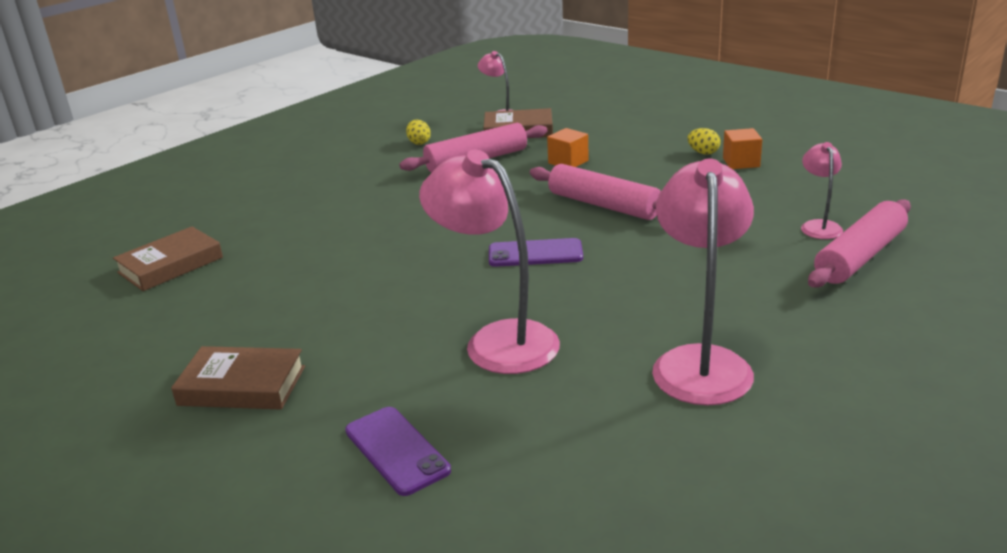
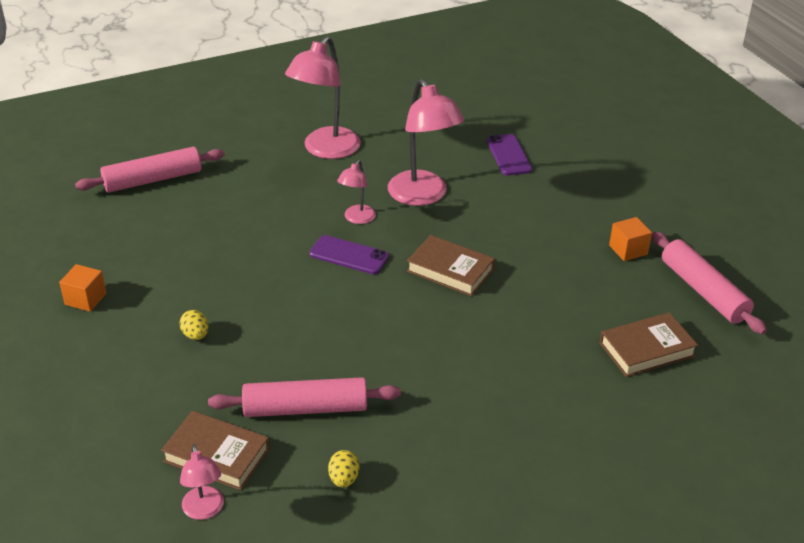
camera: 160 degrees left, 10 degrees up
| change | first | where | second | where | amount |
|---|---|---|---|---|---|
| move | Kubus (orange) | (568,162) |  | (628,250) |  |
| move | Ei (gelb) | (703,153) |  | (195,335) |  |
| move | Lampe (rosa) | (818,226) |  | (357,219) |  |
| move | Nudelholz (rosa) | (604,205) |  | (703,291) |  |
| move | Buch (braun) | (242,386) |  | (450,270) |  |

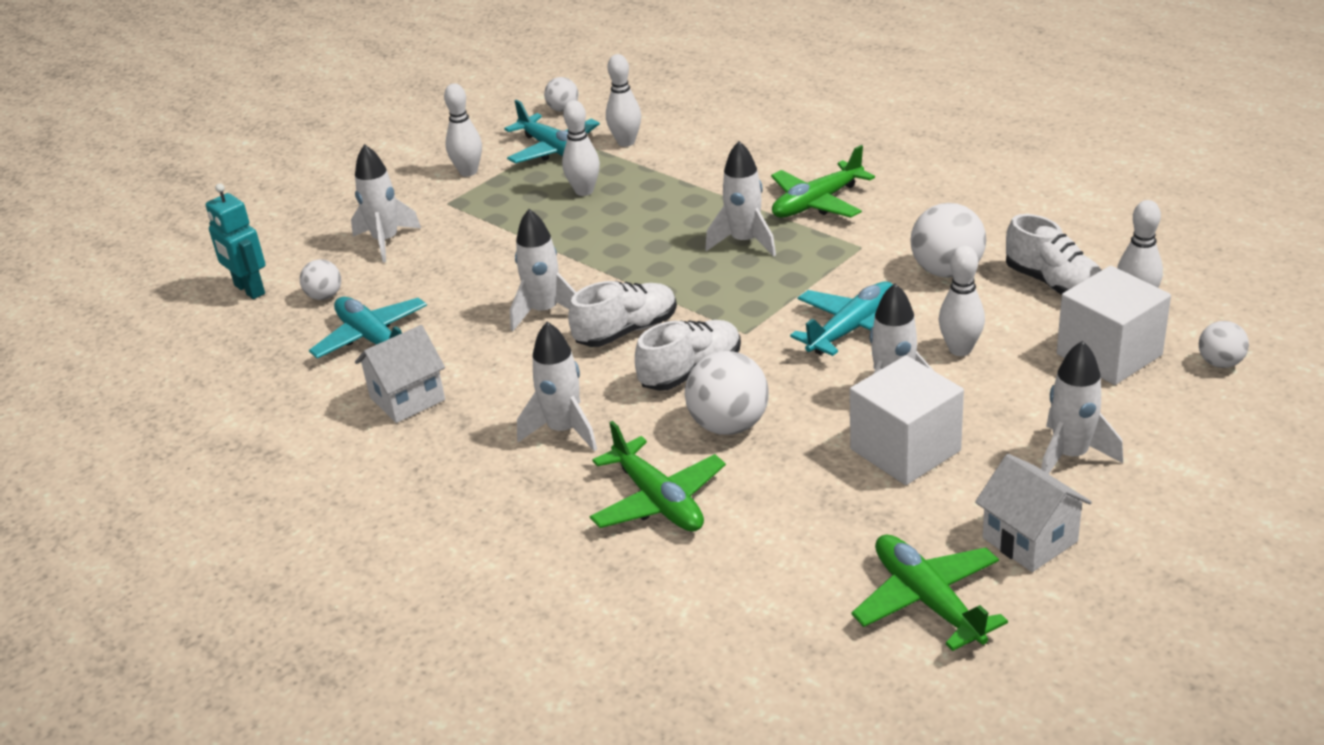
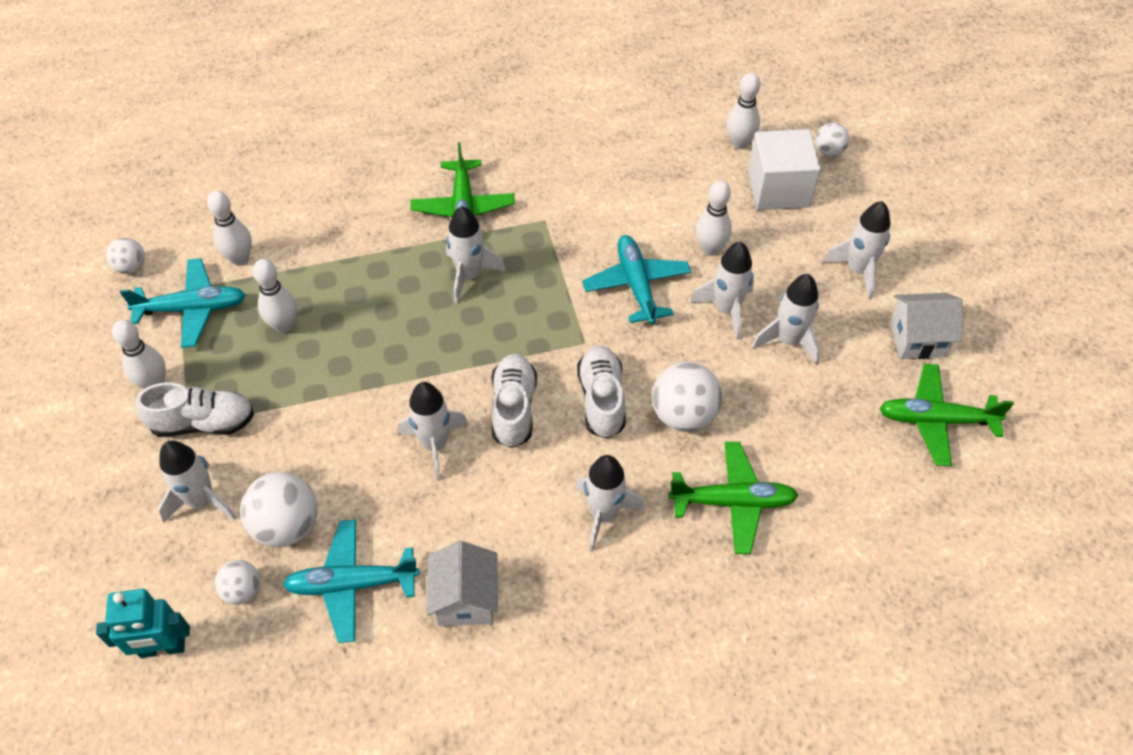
camera: 60 degrees left, 20 degrees up
| change | first | where | second | where | amount |
|---|---|---|---|---|---|
| move | Ball (weiß) | (947,271) |  | (286,526) |  |
| move | Schuh (weiß) | (1054,284) |  | (203,423) |  |
| replace | Kubus (weiß) | (905,450) | Rakete (weiß) | (788,341) |  |

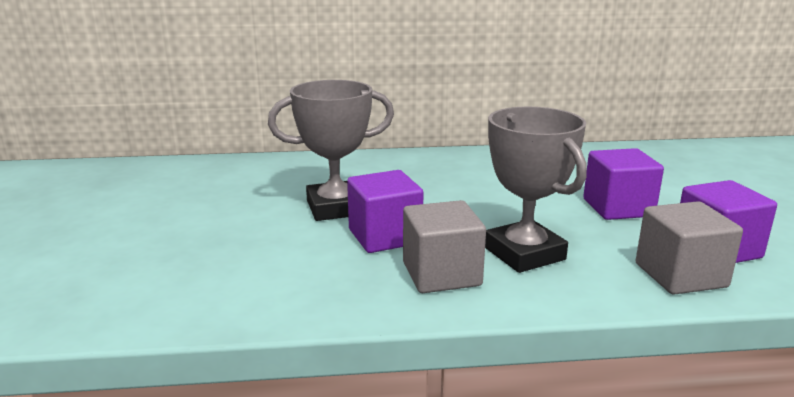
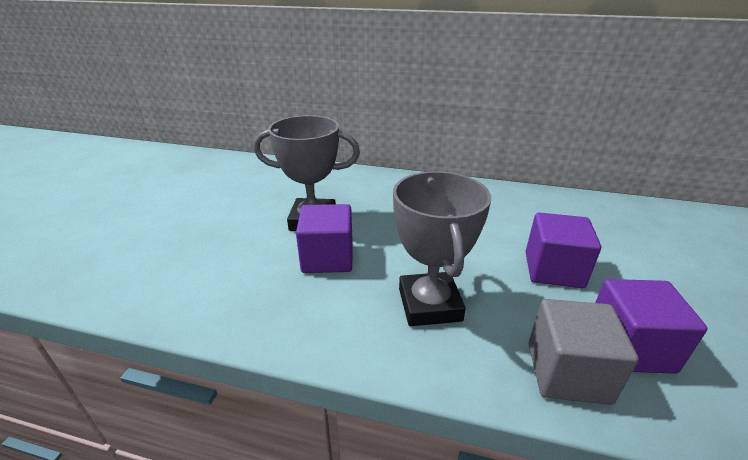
camera: 20 degrees right, 10 degrees up
| change | first | where | second | where | amount |
|---|---|---|---|---|---|
| delete | Kubus (grau) | (441,274) |  |  |  |

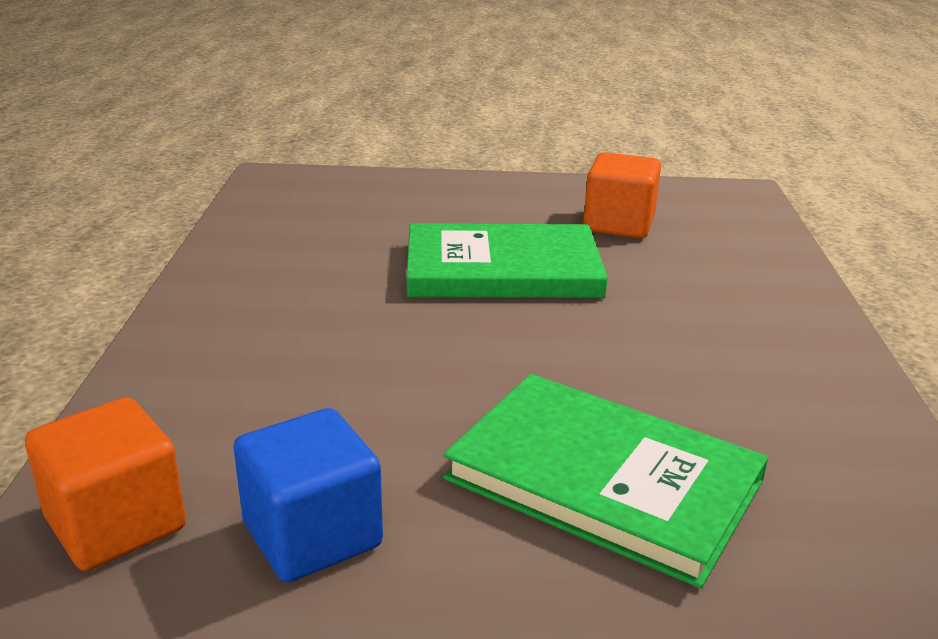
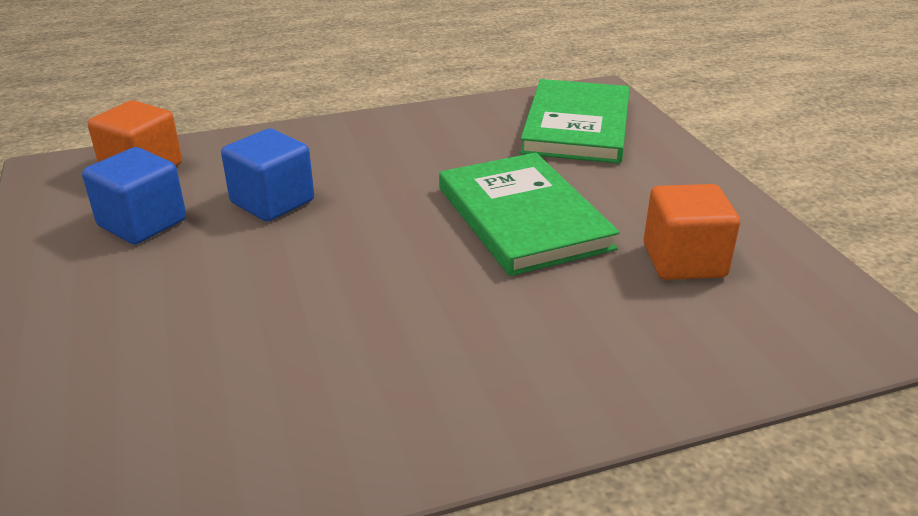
camera: 70 degrees right, 5 degrees up
| change | first | where | second | where | amount |
|---|---|---|---|---|---|
| move | Buch (grün) | (603,480) |  | (576,126) |  |
| insert |  |  | Kubus (blau) | (272,202) |  |

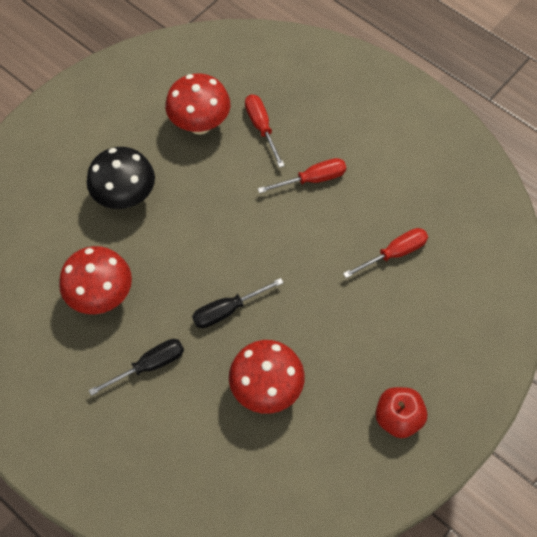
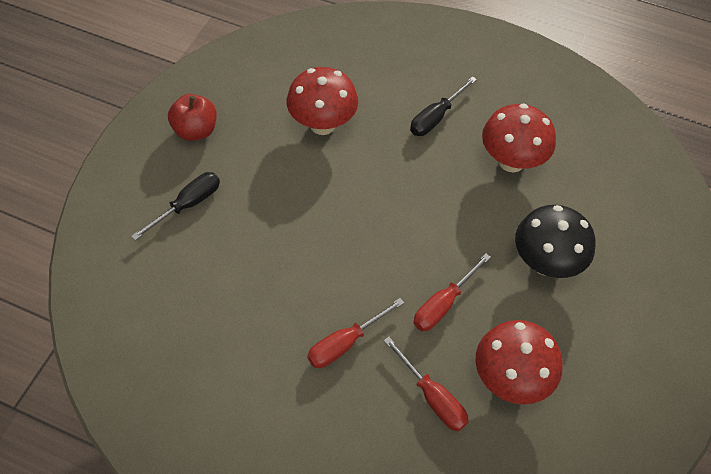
camera: 160 degrees right, 5 degrees down
| change | first | where | second | where | amount |
|---|---|---|---|---|---|
| move | Schraubenzieher (rot) | (394,253) |  | (443,304) |  |
| move | Schraubenzieher (schwarz) | (227,310) |  | (188,205) |  |

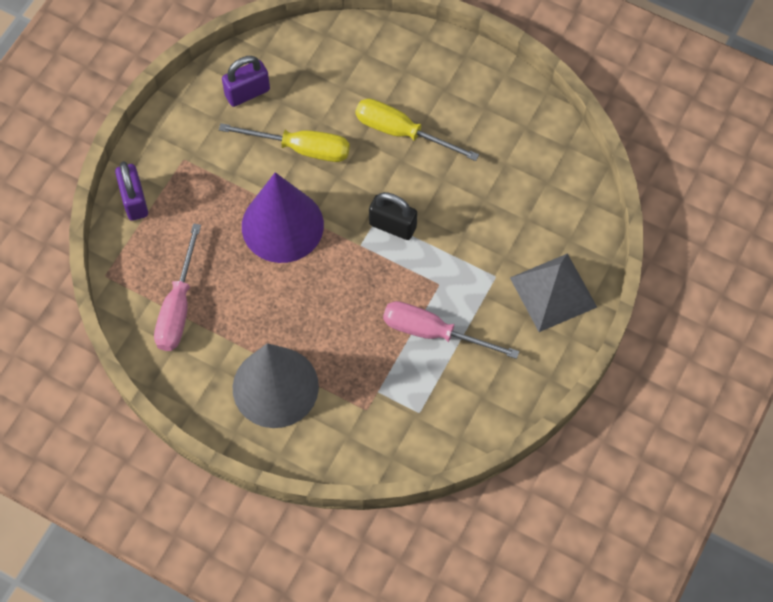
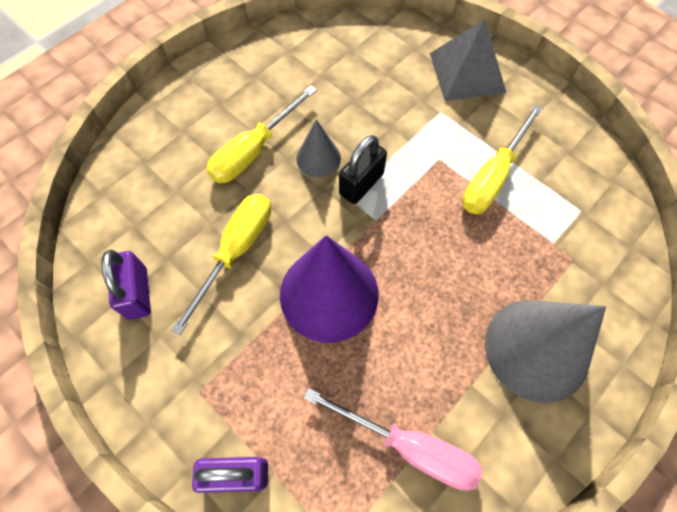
camera: 75 degrees left, 0 degrees up
| change | first | where | second | where | amount |
|---|---|---|---|---|---|
| recolor | Schraubenzieher (rosa) | (433,332) | Schraubenzieher (gelb) | (493,176) |  |
| insert |  |  | Kegel (grau) | (318,158) |  |

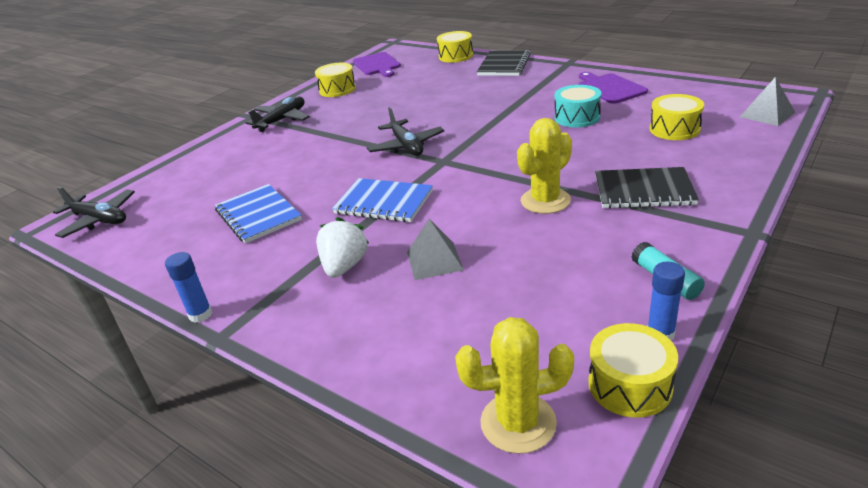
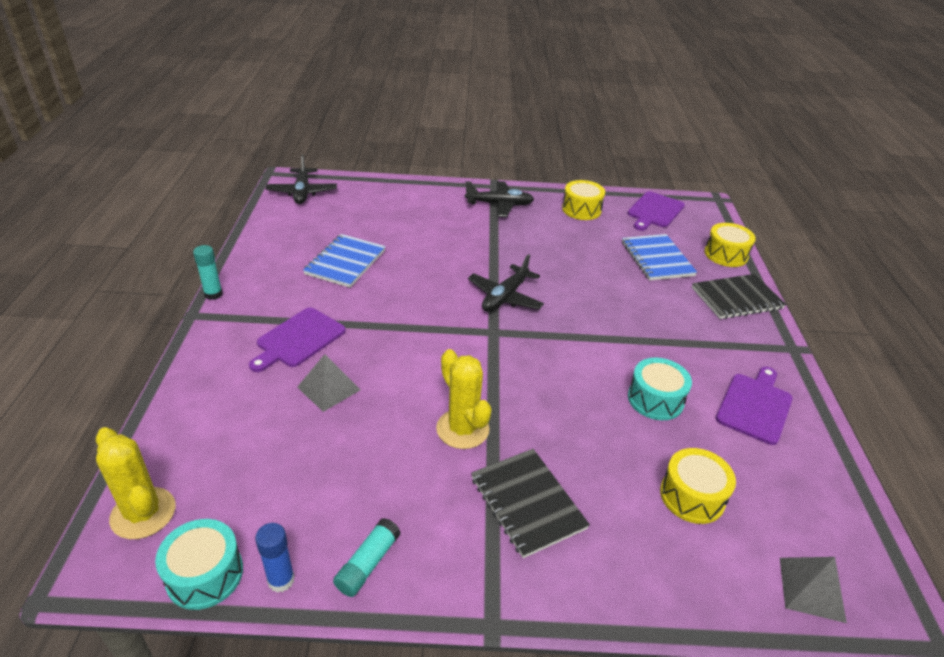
camera: 50 degrees right, 5 degrees up
| change | first | where | second | where | amount |
|---|---|---|---|---|---|
| rotate | Kaktus (gelb) | (545,201) |  | (462,429) | 45 degrees clockwise |
| move | Notizbuch (blau) | (384,202) |  | (657,259) |  |
| replace | Erdbeere (weiß) | (344,266) | Schneidebrett (lila) | (298,339) |  |
| recolor | Klebestift (blau) | (200,315) | Klebestift (türkis) | (213,294) |  |
| recolor | Trommel (gelb) | (630,385) | Trommel (türkis) | (205,574) |  |

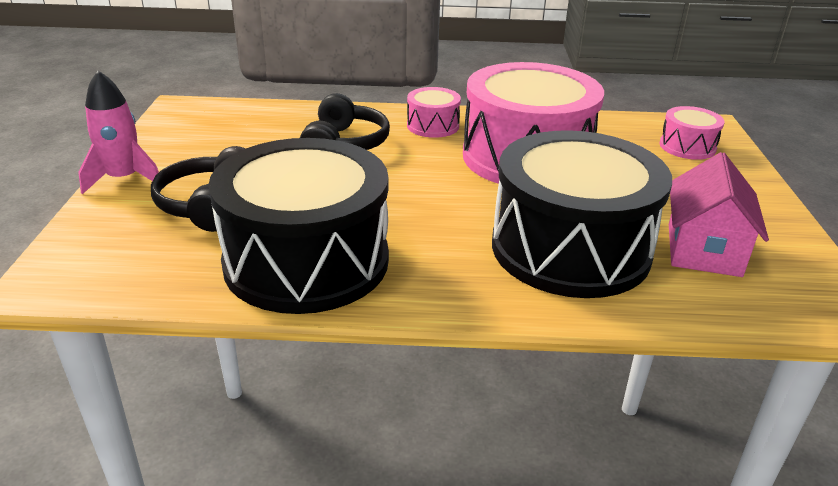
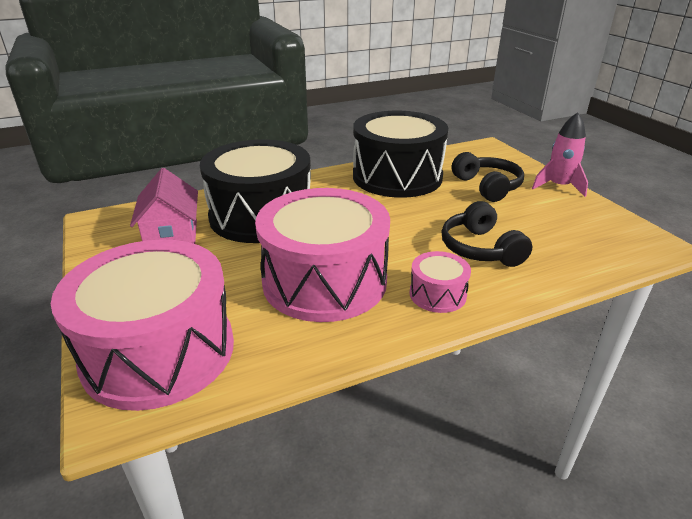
camera: 155 degrees right, 0 degrees up
| change | first | where | second | where | amount |
|---|---|---|---|---|---|
| resize | Trommel (rosa) | (687,146) |  | (159,351) | x2.26 |

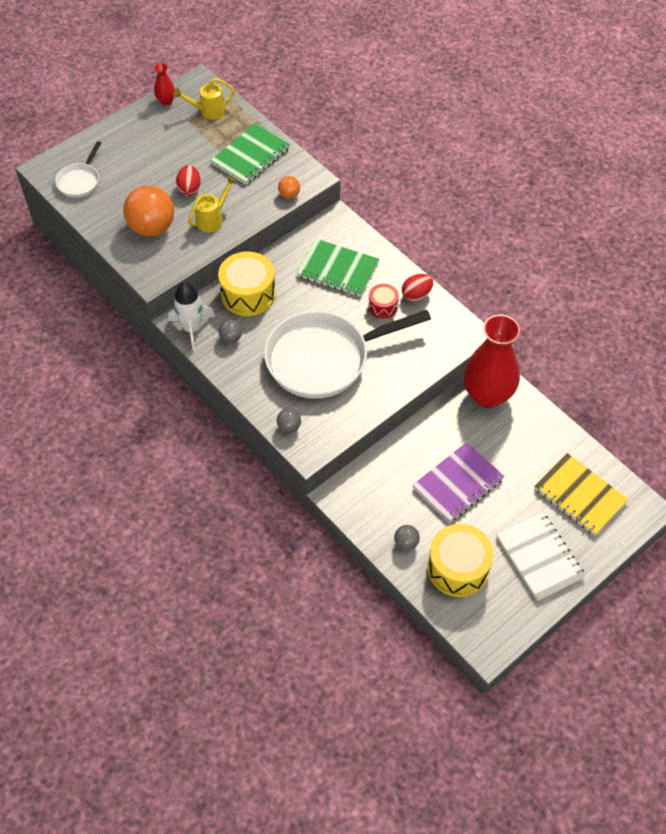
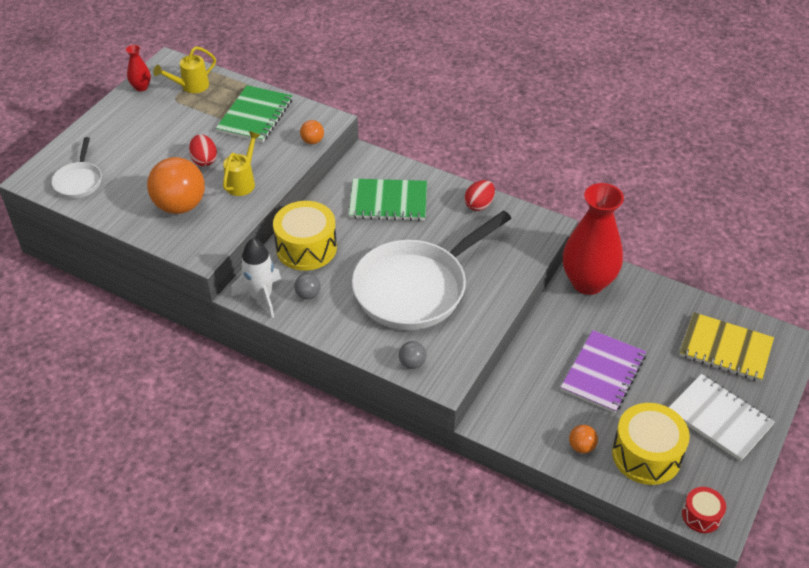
camera: 20 degrees left, 10 degrees down
| change | first | where | second | where | amount |
|---|---|---|---|---|---|
| move | Trommel (rot) | (383,306) |  | (701,515) |  |
| recolor | Ball (grau) | (406,543) | Ball (orange) | (581,447) |  |

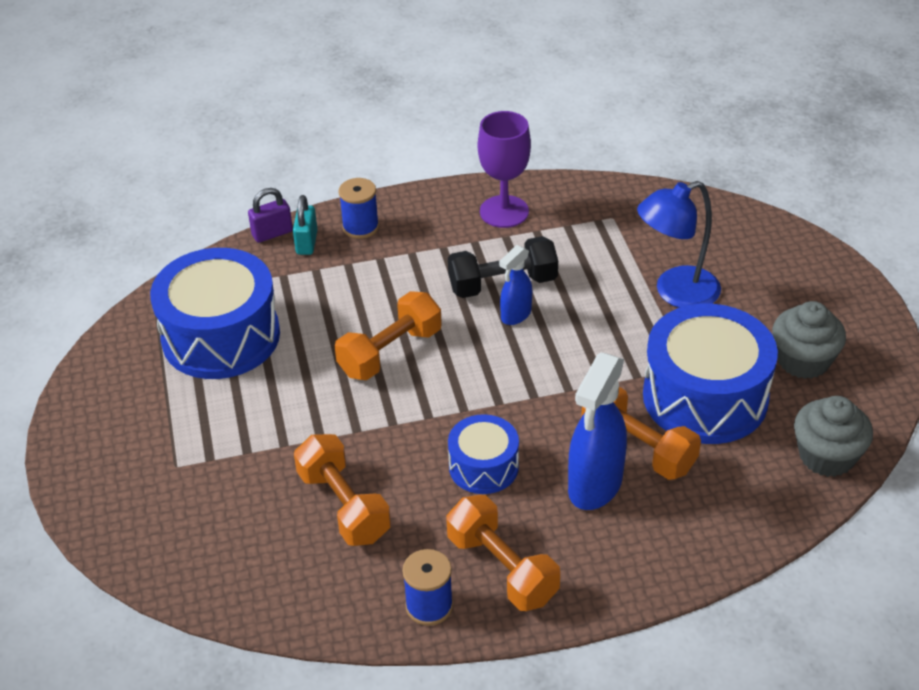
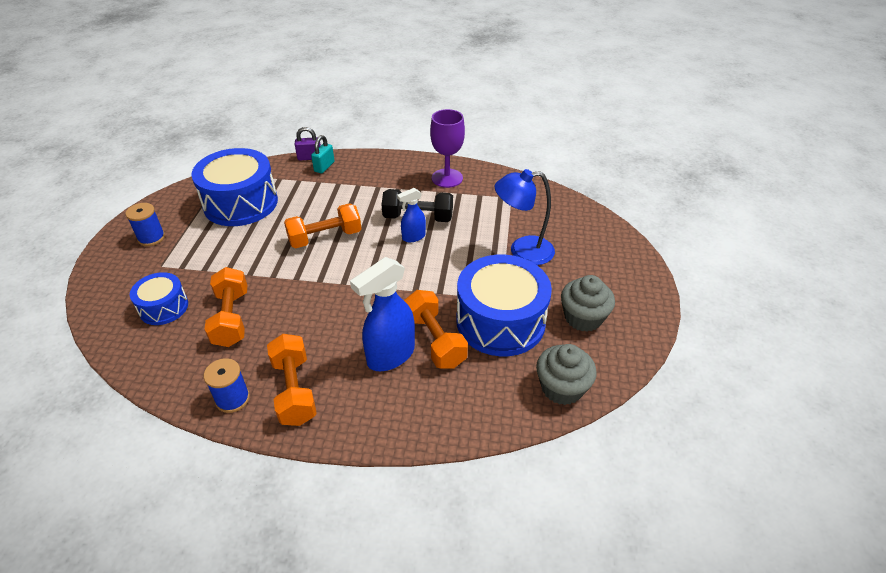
camera: 20 degrees right, 0 degrees up
| change | first | where | second | where | amount |
|---|---|---|---|---|---|
| move | Garnrolle (blau) | (360,227) |  | (151,238) |  |
| move | Trommel (blau) | (483,467) |  | (164,307) |  |

